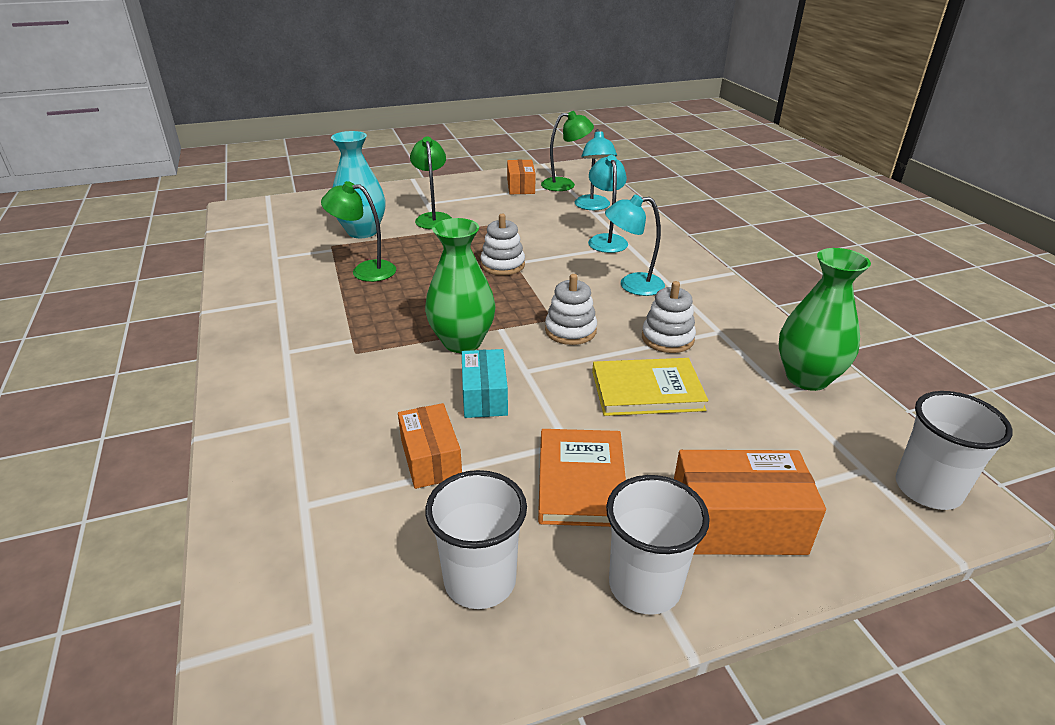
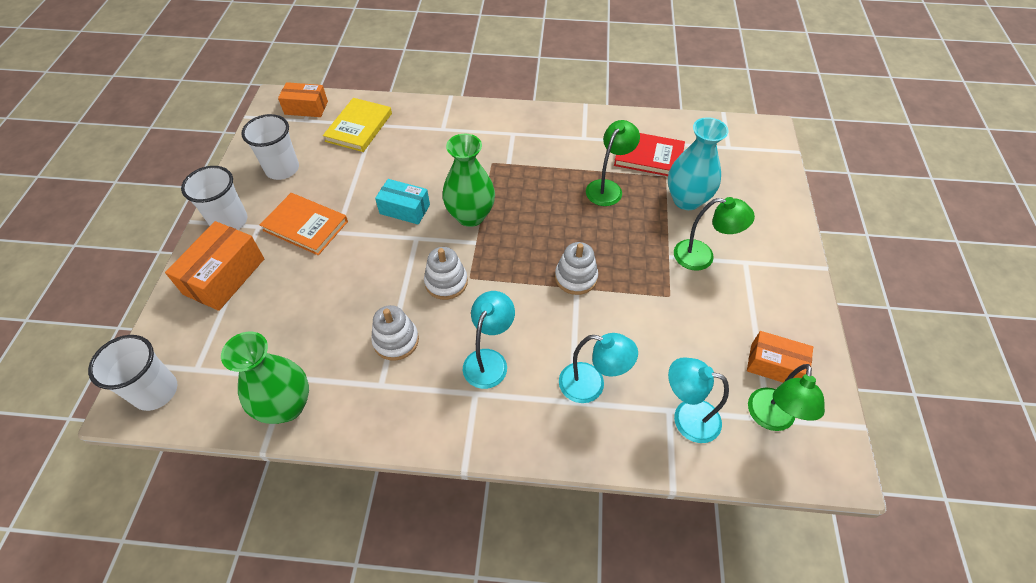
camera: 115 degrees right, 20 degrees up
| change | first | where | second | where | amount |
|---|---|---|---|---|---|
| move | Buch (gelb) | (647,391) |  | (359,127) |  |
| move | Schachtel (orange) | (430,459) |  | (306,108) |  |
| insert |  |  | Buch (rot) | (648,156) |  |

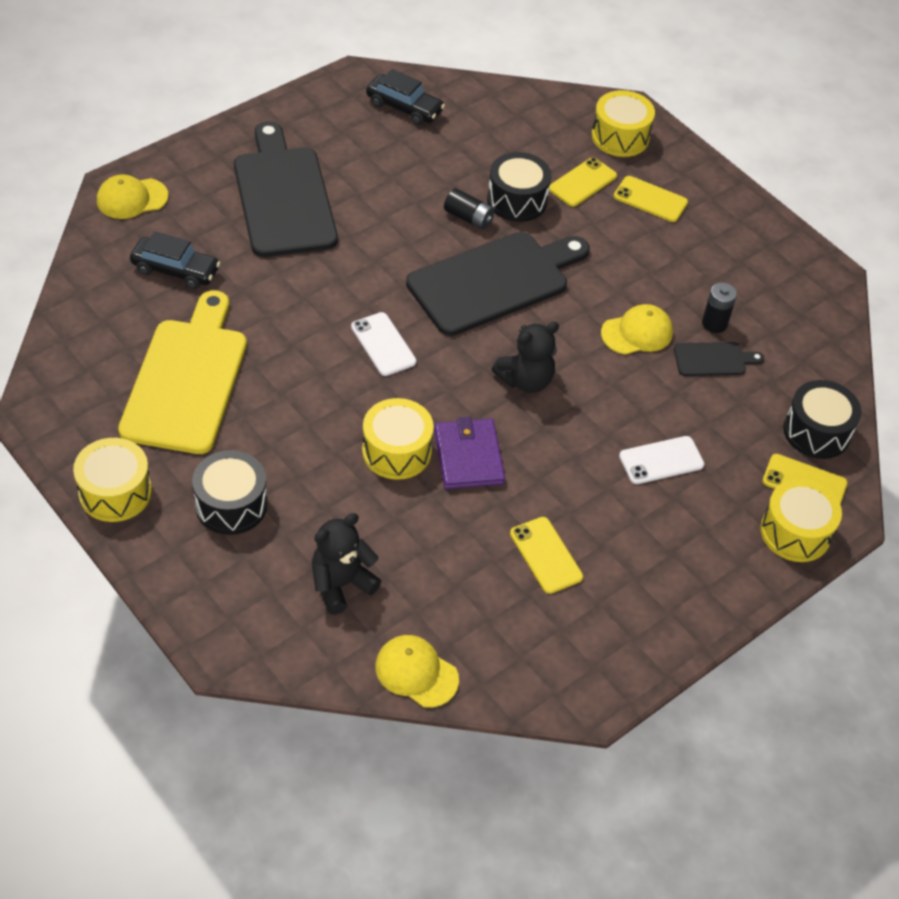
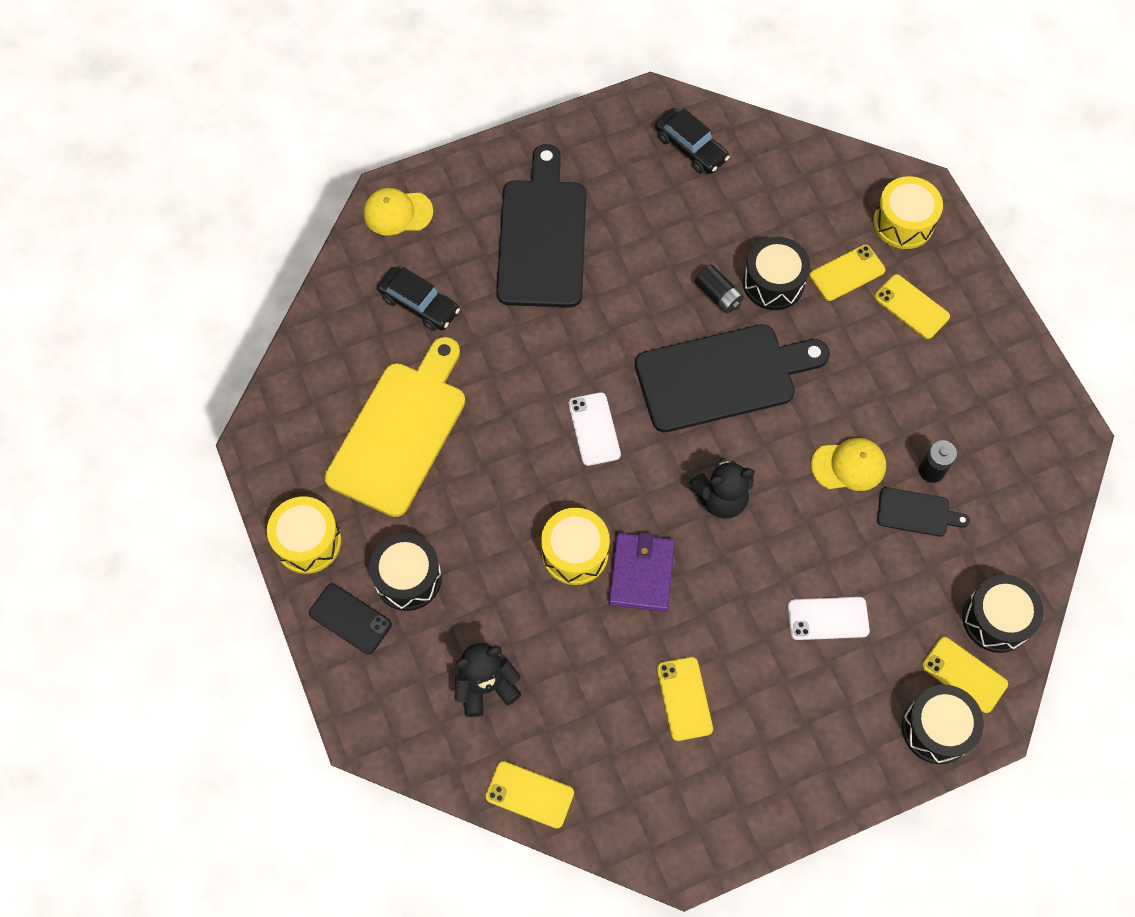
camera: 20 degrees right, 15 degrees up
| change | first | where | second | where | amount |
|---|---|---|---|---|---|
| recolor | Trommel (gelb) | (795,532) | Trommel (schwarz) | (936,729) |  |
| replace | Kappe (gelb) | (416,672) | Handy (gelb) | (529,794) |  |
| insert |  |  | Handy (schwarz) | (350,619) |  |

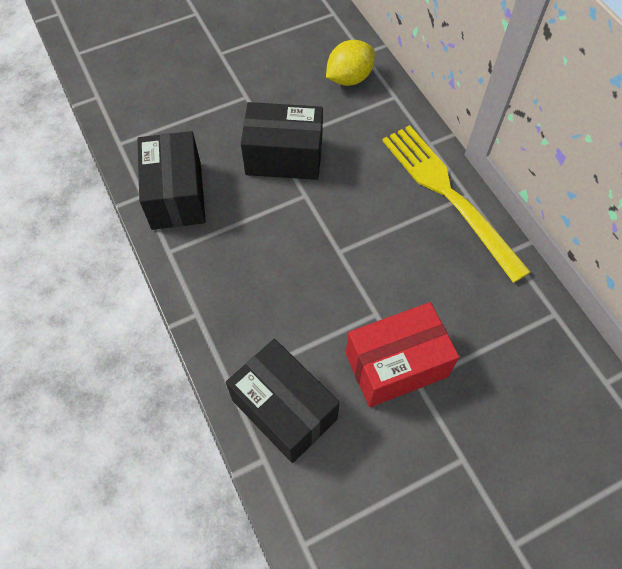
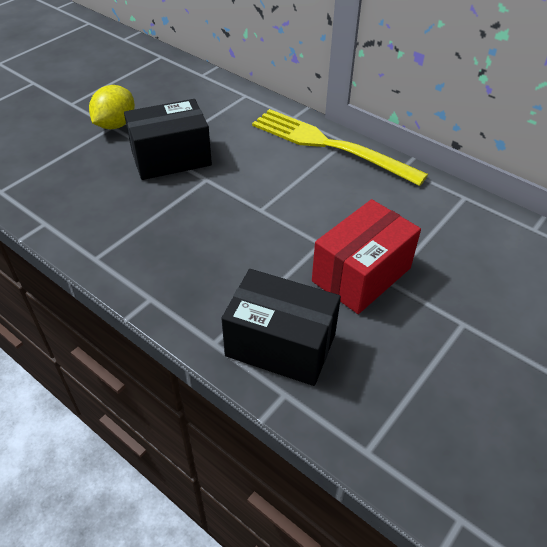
camera: 25 degrees left, 15 degrees down
| change | first | where | second | where | amount |
|---|---|---|---|---|---|
| move | Zitrone (gelb) | (349,78) |  | (115,125) |  |
| delete | Schachtel (schwarz) | (176,195) |  |  |  |

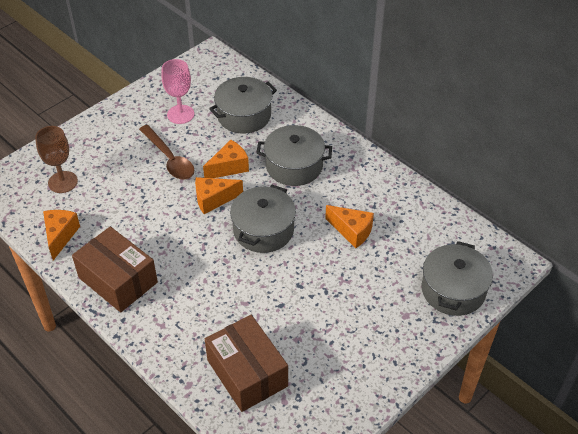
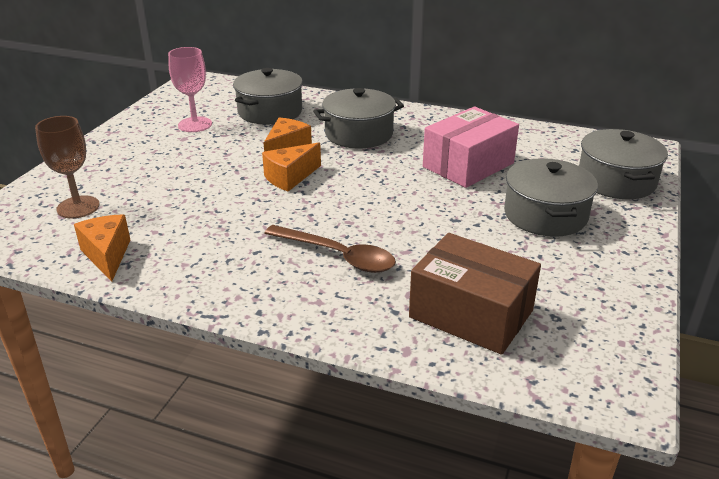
camera: 25 degrees left, 15 degrees down
| change | first | where | second | where | amount |
|---|---|---|---|---|---|
| move | Löffel (braun) | (169,159) |  | (338,256) |  |
| move | Kochtopf (grau) | (263,230) |  | (545,215) |  |
| replace | Käse (orange) | (352,231) | Schachtel (rosa) | (468,165) |  |
| delete | Schachtel (braun) | (118,280) |  |  |  |

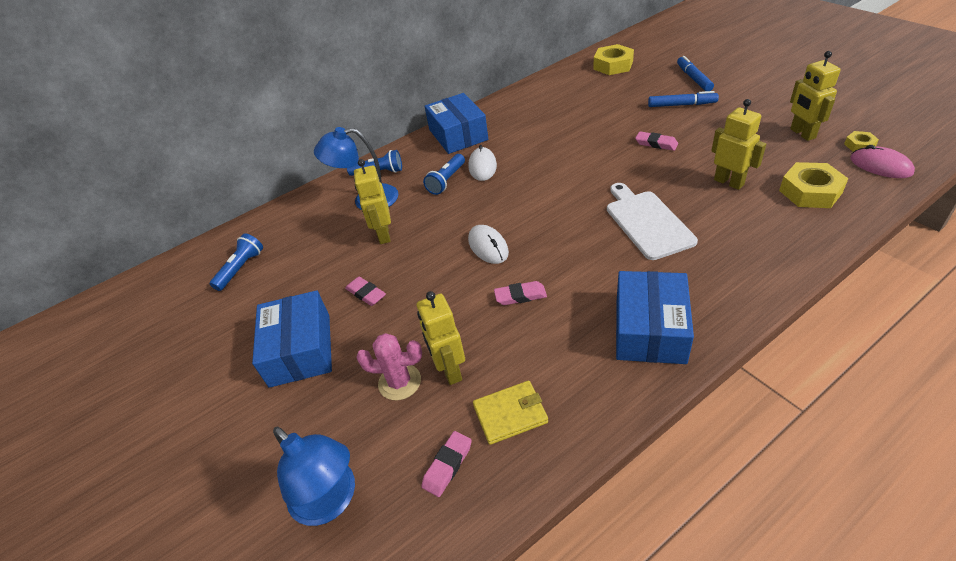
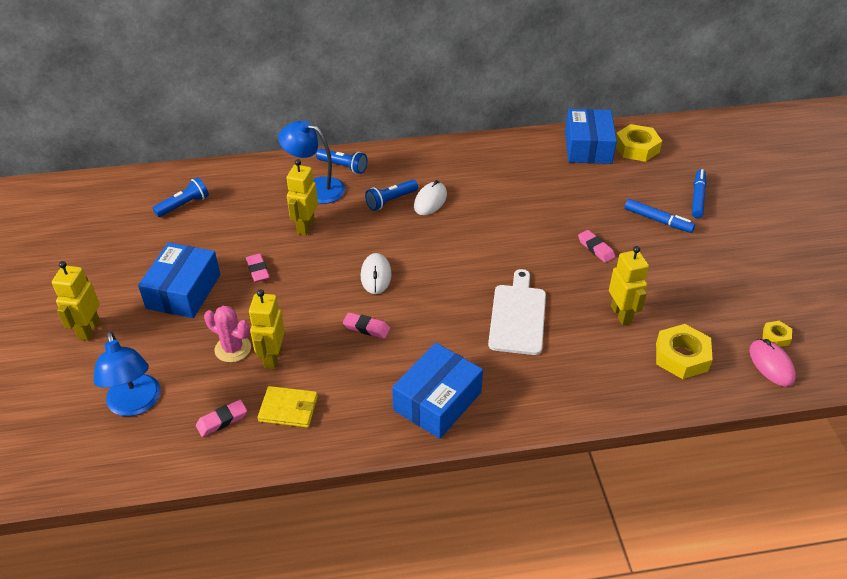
camera: 20 degrees right, 0 degrees up
| change | first | where | second | where | amount |
|---|---|---|---|---|---|
| move | Roboter (gelb) | (802,134) |  | (88,330) |  |
| move | Schachtel (blau) | (458,135) |  | (588,147) |  |

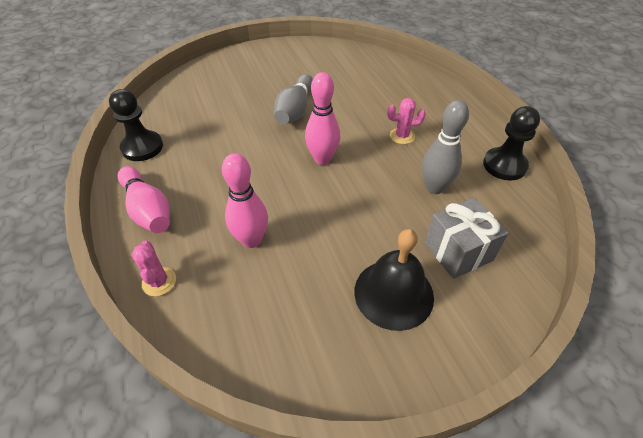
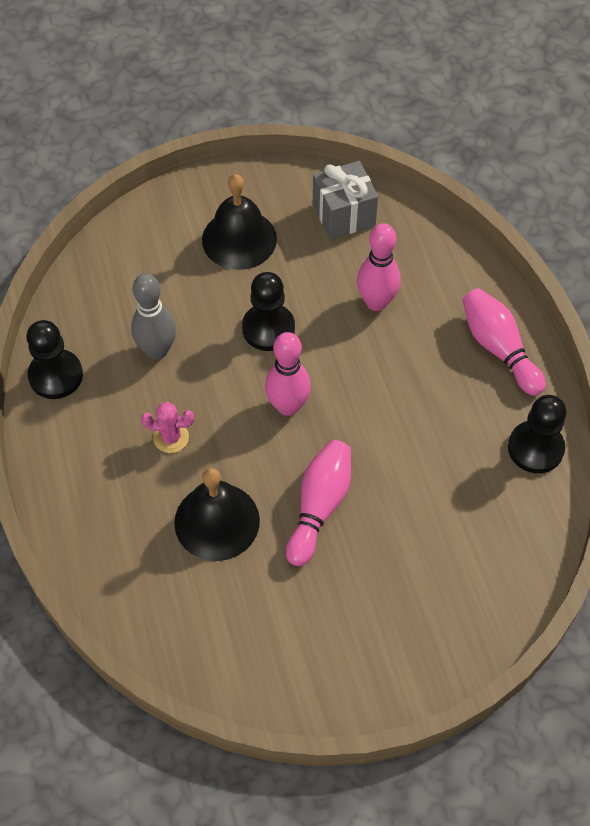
camera: 175 degrees left, 10 degrees up
| change | first | where | second | where | amount |
|---|---|---|---|---|---|
| recolor | Bowlingkegel (grau) | (295,110) | Bowlingkegel (rosa) | (319,506) |  |
| move | Geschenk (grau) | (458,251) |  | (343,214) |  |
| delete | Kaktus (rosa) | (159,282) |  |  |  |
| insert |  |  | Bauer (schwarz) | (268,328) |  |
| insert |  |  | Glocke (schwarz) | (217,521) |  |

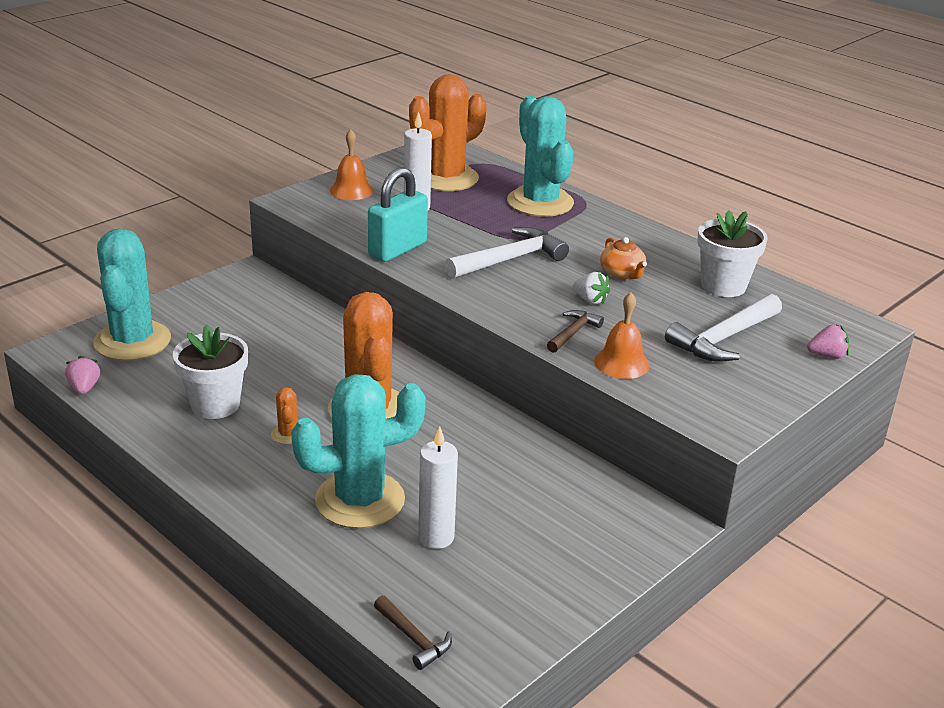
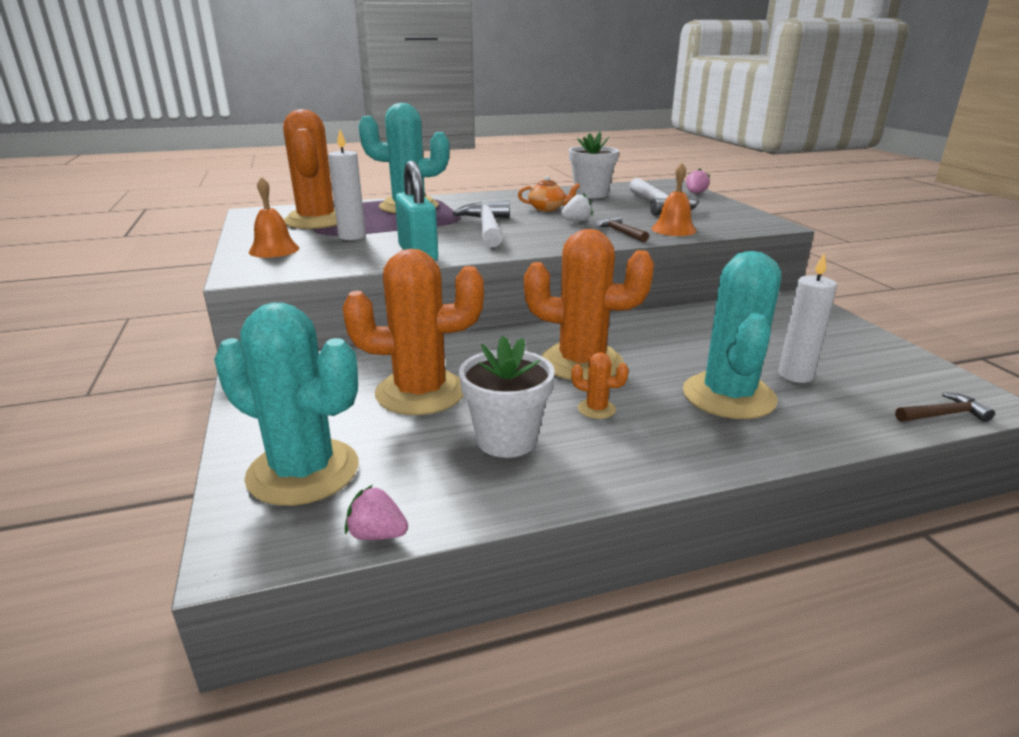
camera: 60 degrees left, 5 degrees down
| change | first | where | second | where | amount |
|---|---|---|---|---|---|
| insert |  |  | Kaktus (orange) | (420,392) |  |

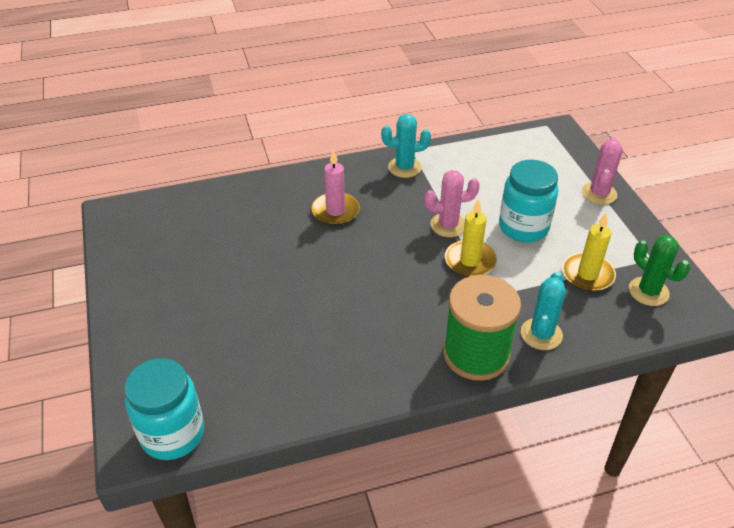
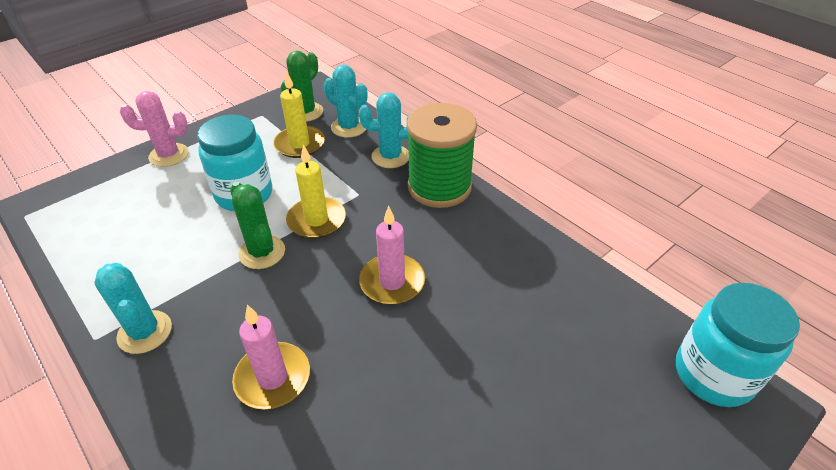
camera: 115 degrees left, 0 degrees up
| change | first | where | second | where | amount |
|---|---|---|---|---|---|
| recolor | Kaktus (rosa) | (448,225) | Kaktus (grün) | (262,252) |  |
| insert |  |  | Kaktus (türkis) | (349,127) |  |
| insert |  |  | Kerze (rosa) | (392,282) |  |

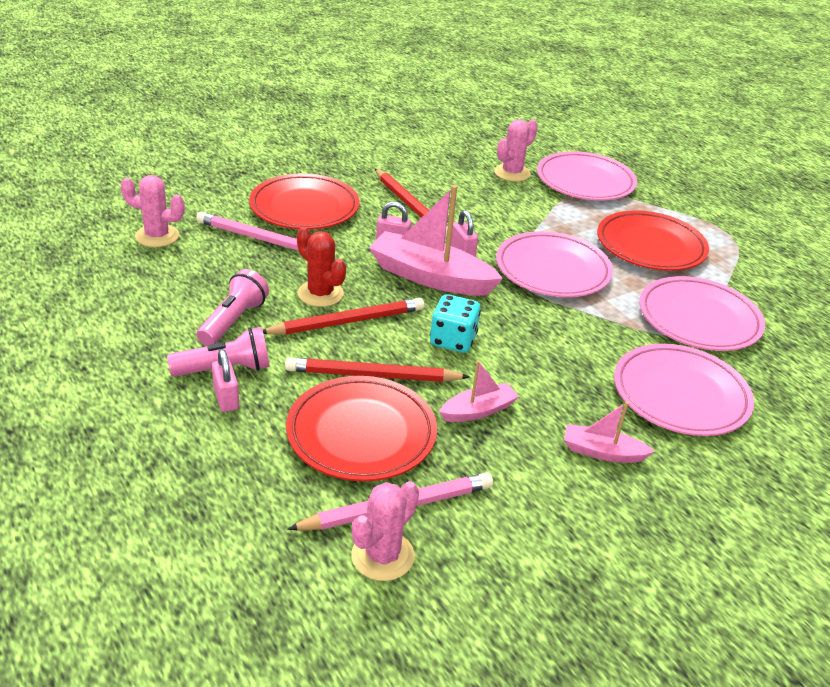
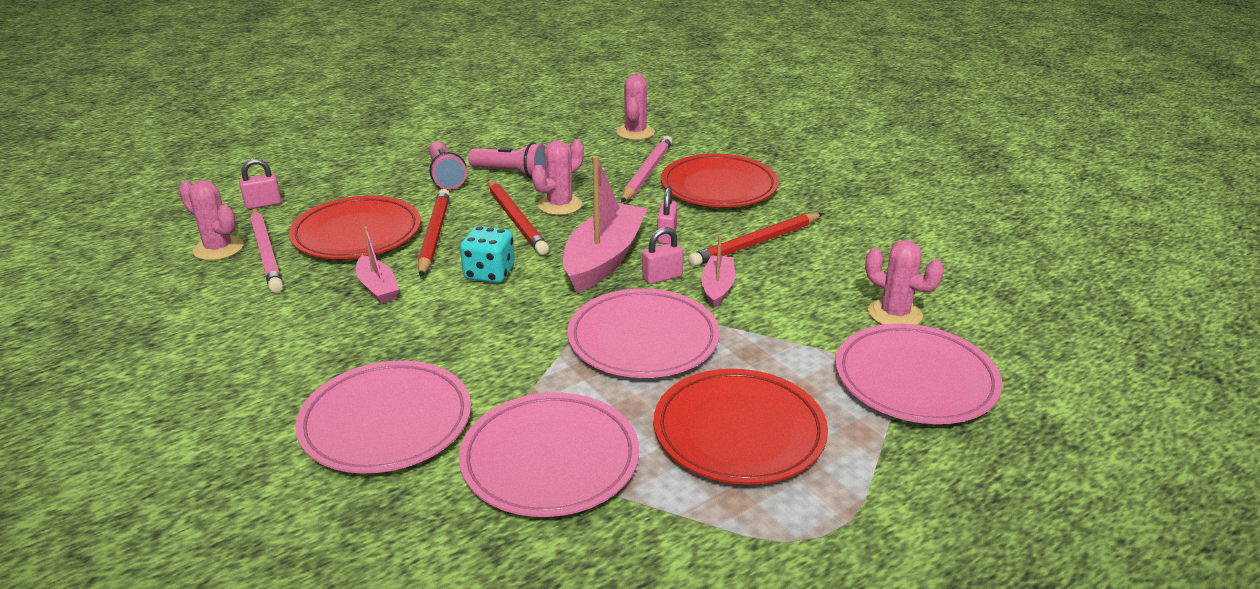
camera: 90 degrees right, 5 degrees down
| change | first | where | second | where | amount |
|---|---|---|---|---|---|
| recolor | Kaktus (rot) | (320,294) | Kaktus (rosa) | (560,205) |  |
| move | Vorhängeschloss (rosa) | (226,398) |  | (263,204) |  |
| move | Boot (rosa) | (602,452) |  | (717,288) |  |

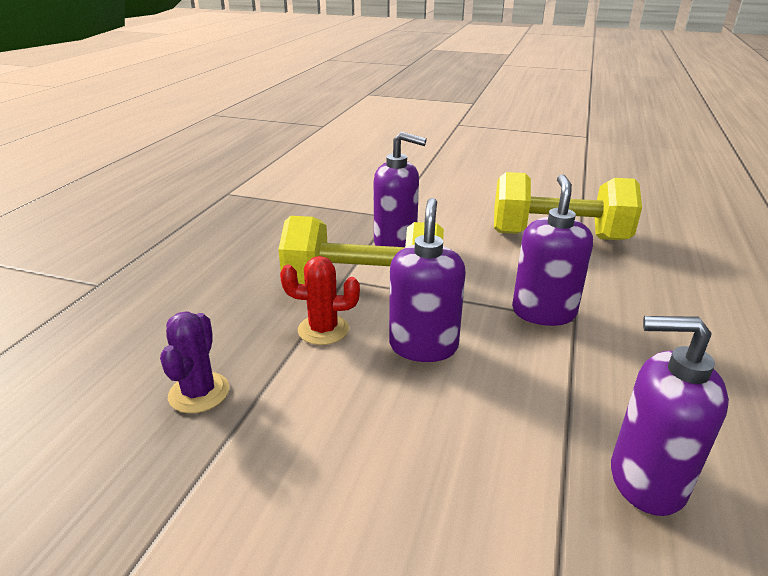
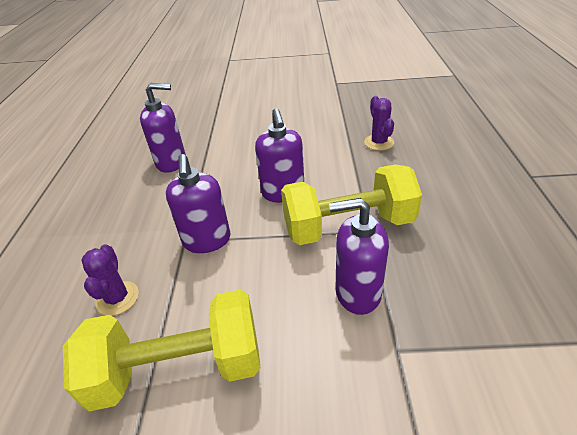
camera: 165 degrees right, 10 degrees up
| change | first | where | second | where | amount |
|---|---|---|---|---|---|
| delete | Kaktus (rot) | (323,330) |  |  |  |
| insert |  |  | Kaktus (lila) | (117,298) |  |

